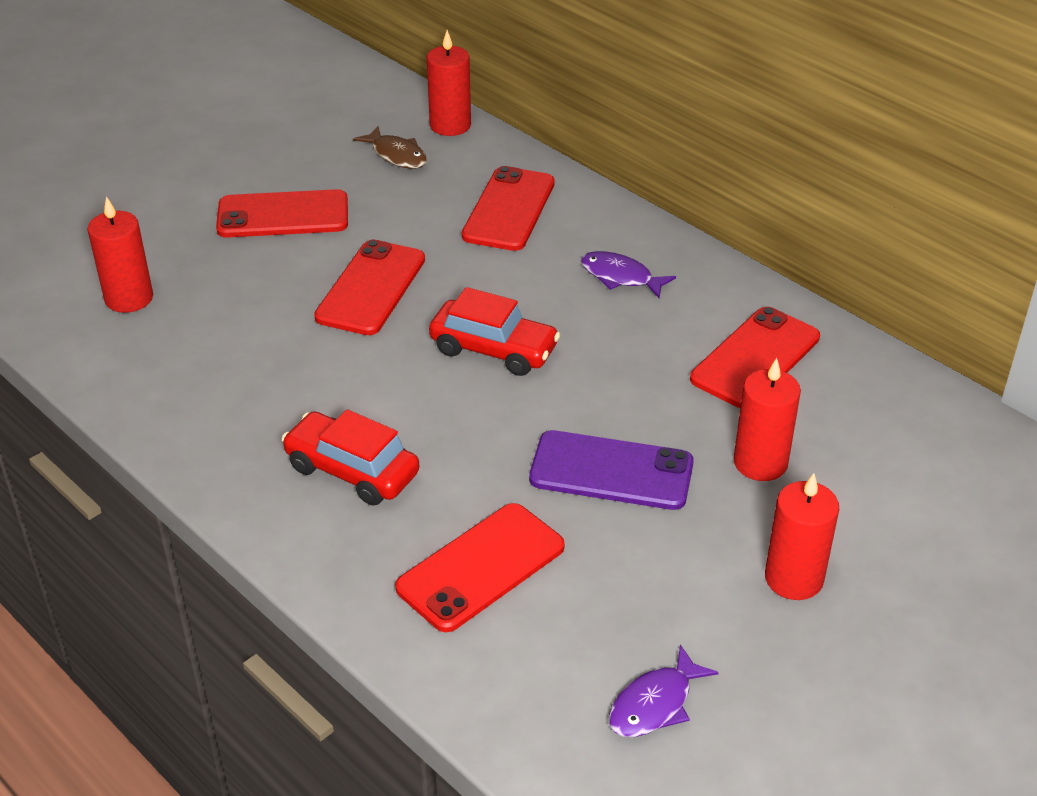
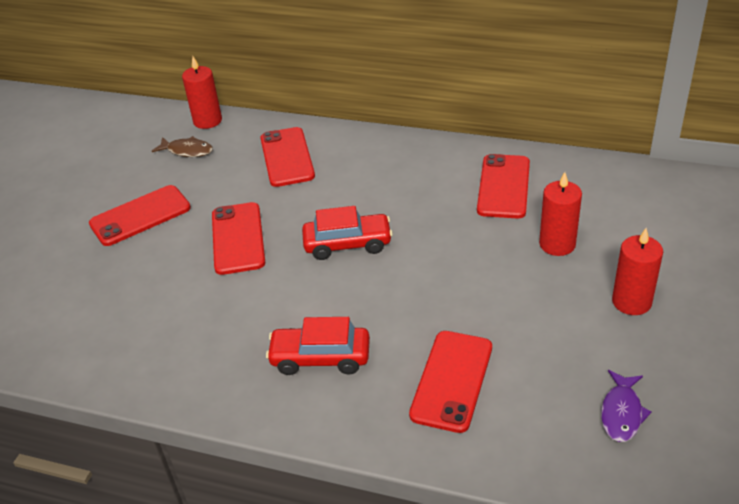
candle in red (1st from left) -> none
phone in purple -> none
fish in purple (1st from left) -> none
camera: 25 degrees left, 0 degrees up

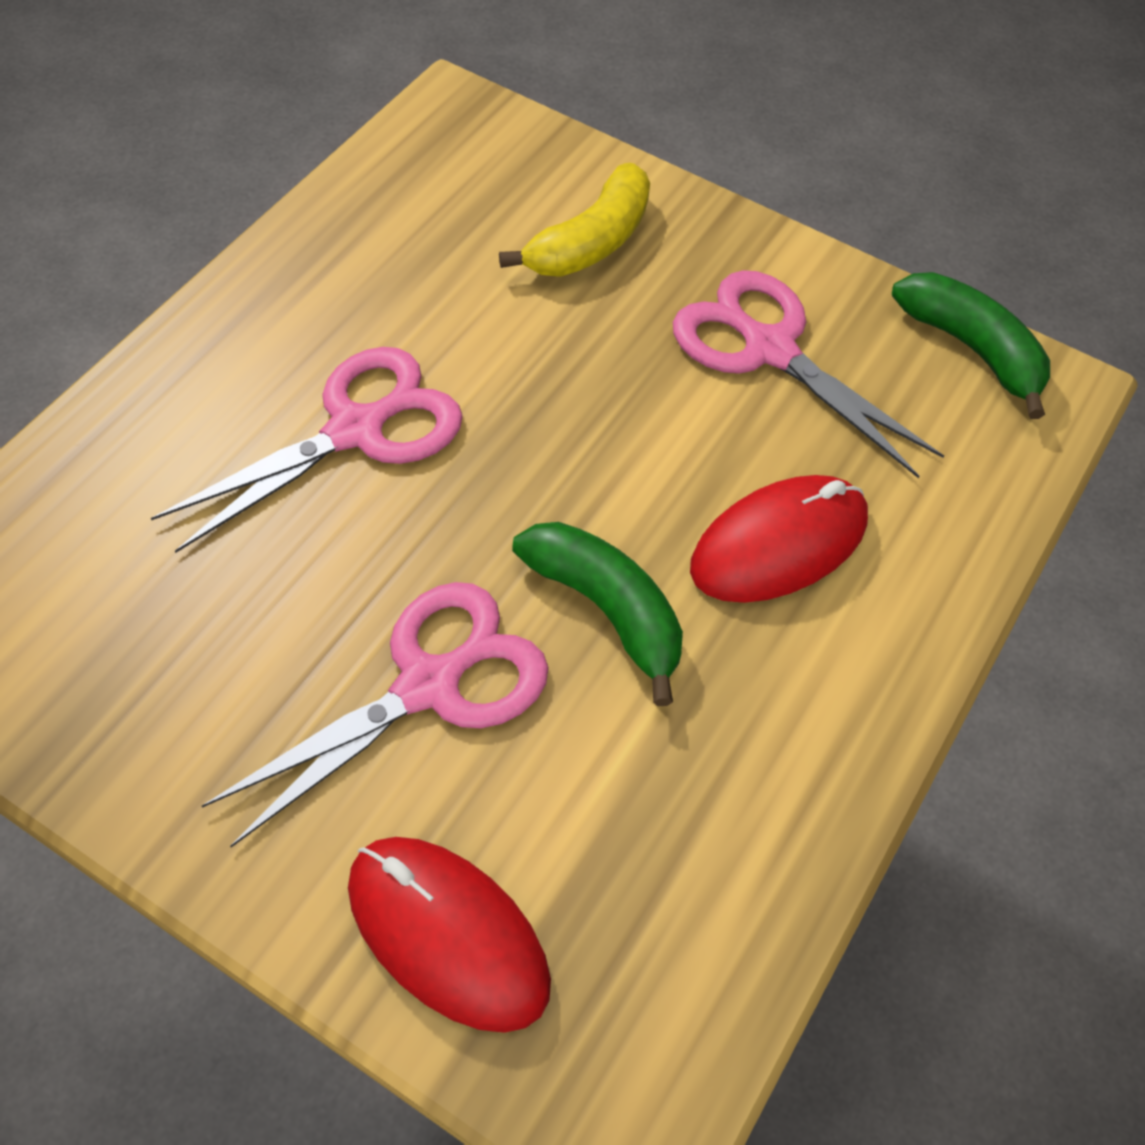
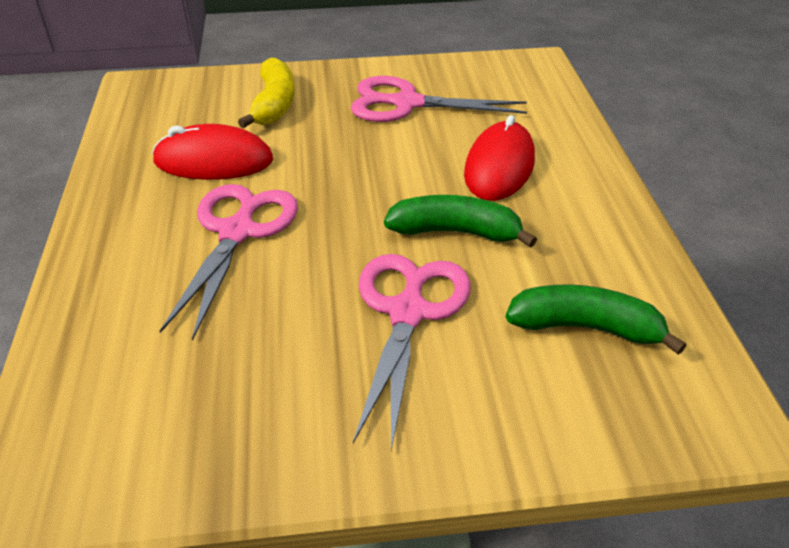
mouse in red (1st from left), moved
banana in green (2nd from left), moved
camera: 35 degrees left, 15 degrees down

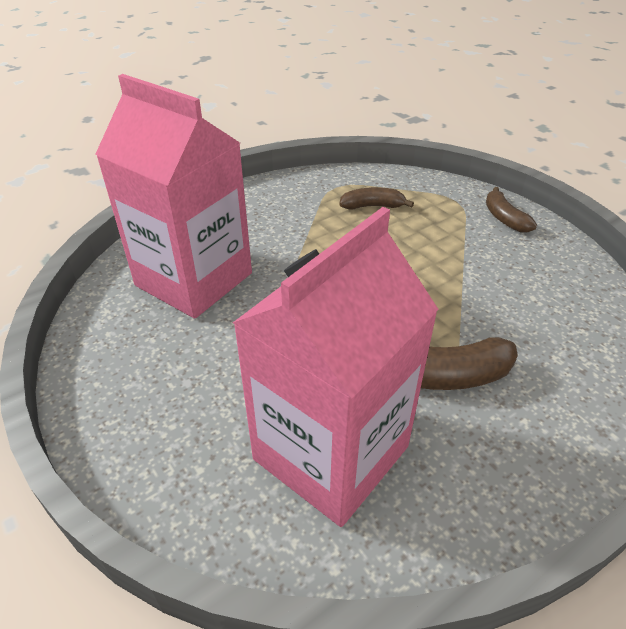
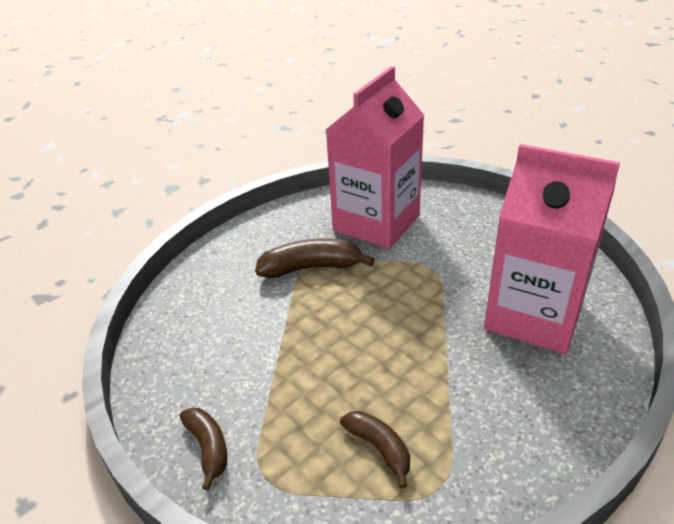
banana in brown (1st from left in the first image) -> banana in brown (3rd from left), 120 degrees counterclockwise
camera: 175 degrees right, 5 degrees down

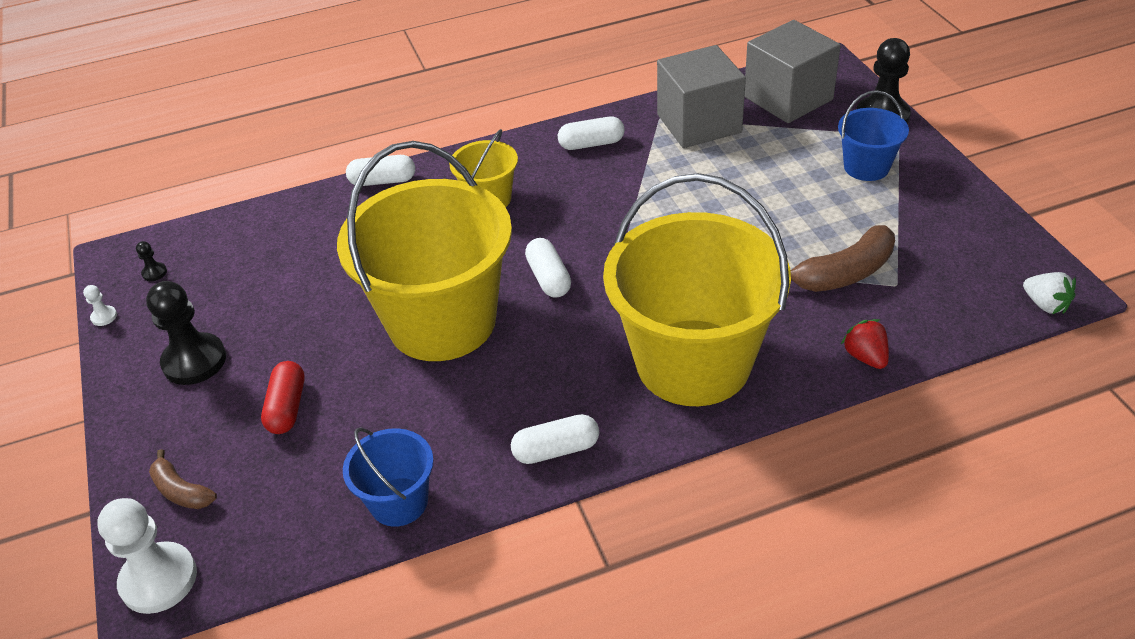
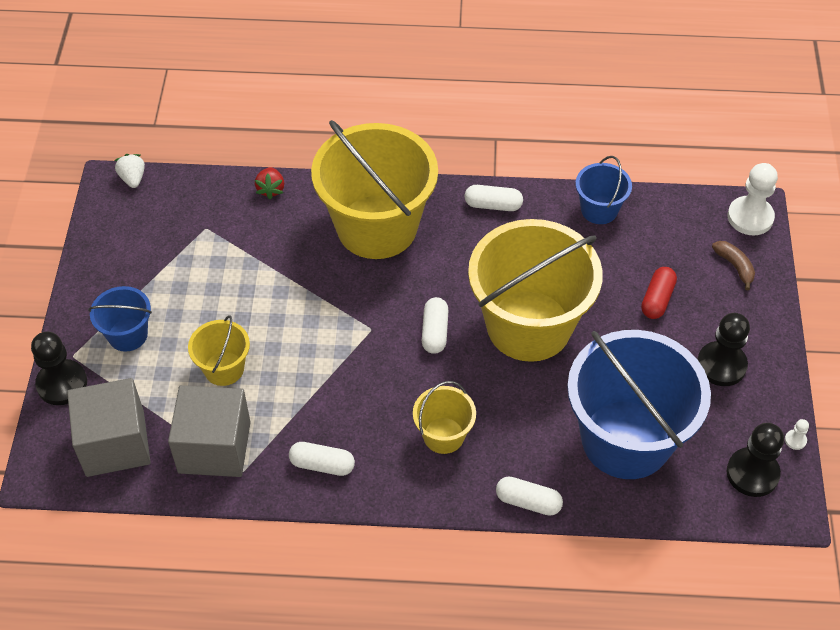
none -> bucket in yellow (1st from left)
none -> bucket in blue (3rd from left)
pawn in black (1st from left in the first image) -> pawn in black (3rd from left), x2.38
banana in brown (2nd from left) -> none
camera: 160 degrees left, 10 degrees up

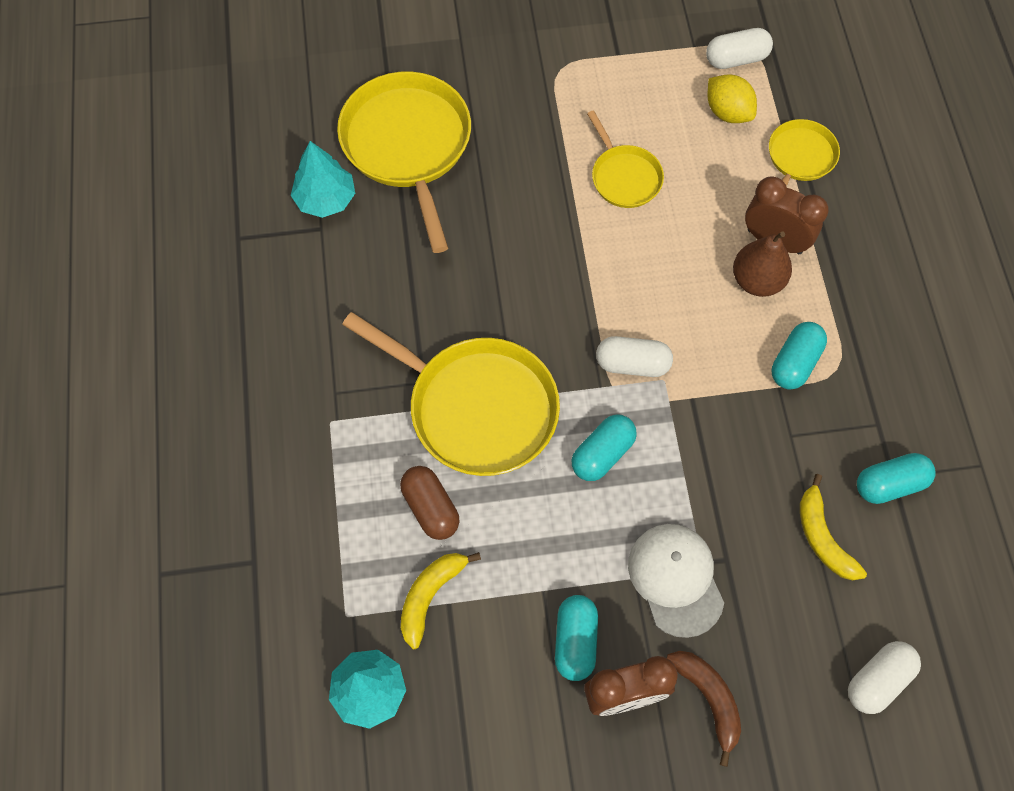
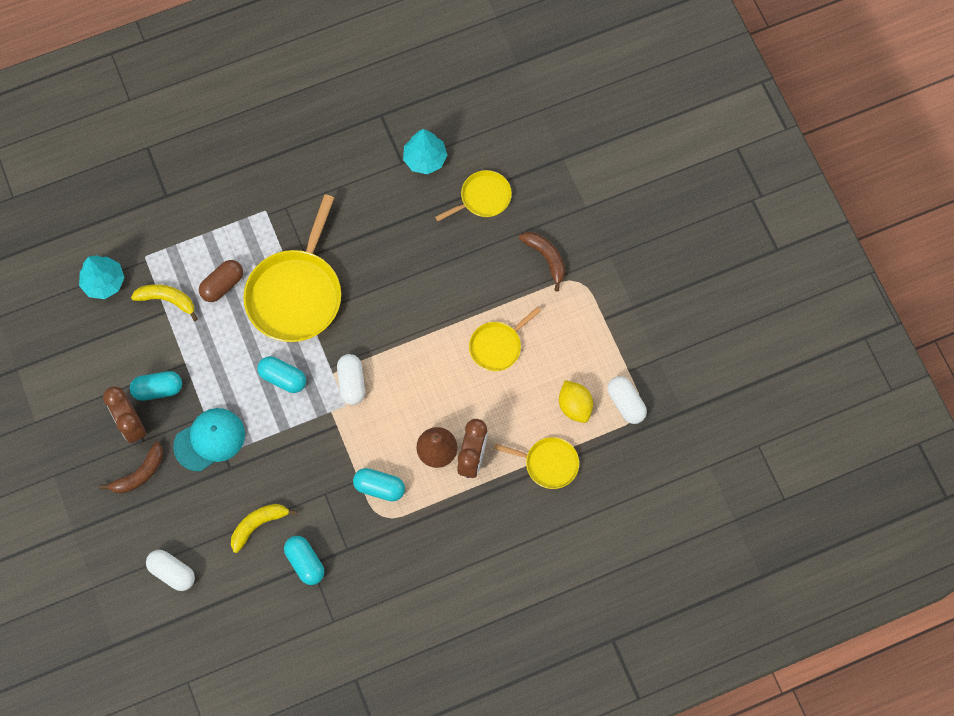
cap in white -> cap in turquoise
pan in yellow (1st from left in the first image) -> pan in yellow (2nd from left), x0.53
none -> banana in brown (2nd from left)
lemon in yellow, 60 degrees counterclockwise
camera: 75 degrees right, 5 degrees up

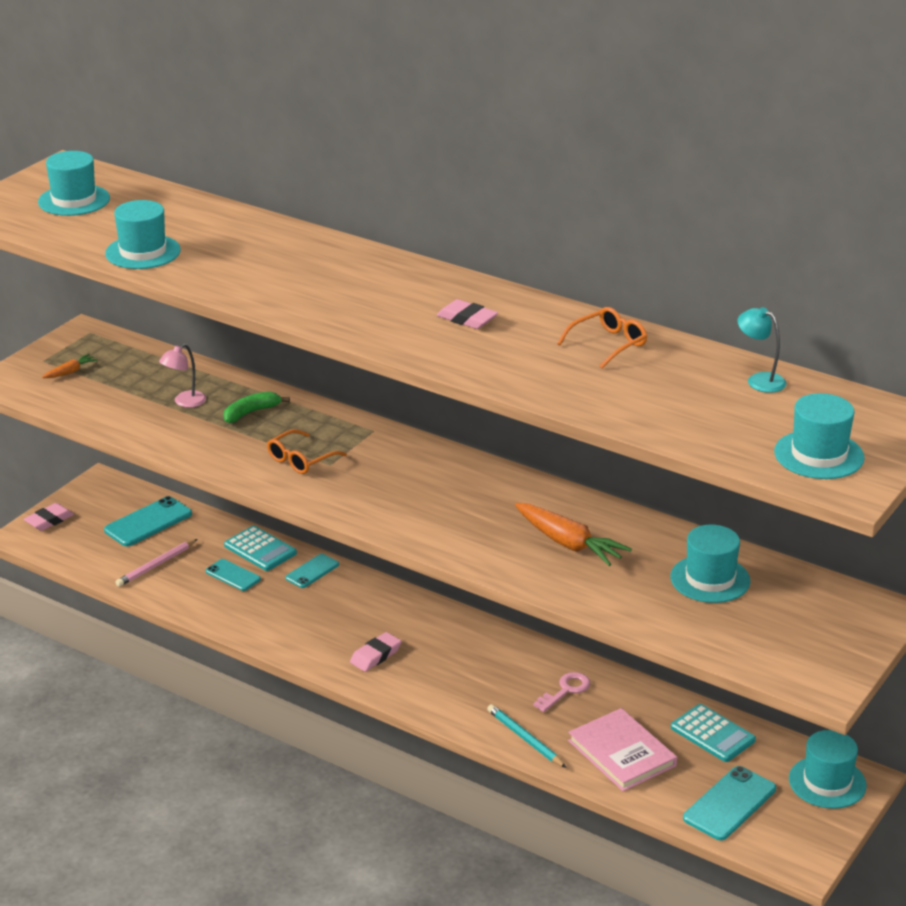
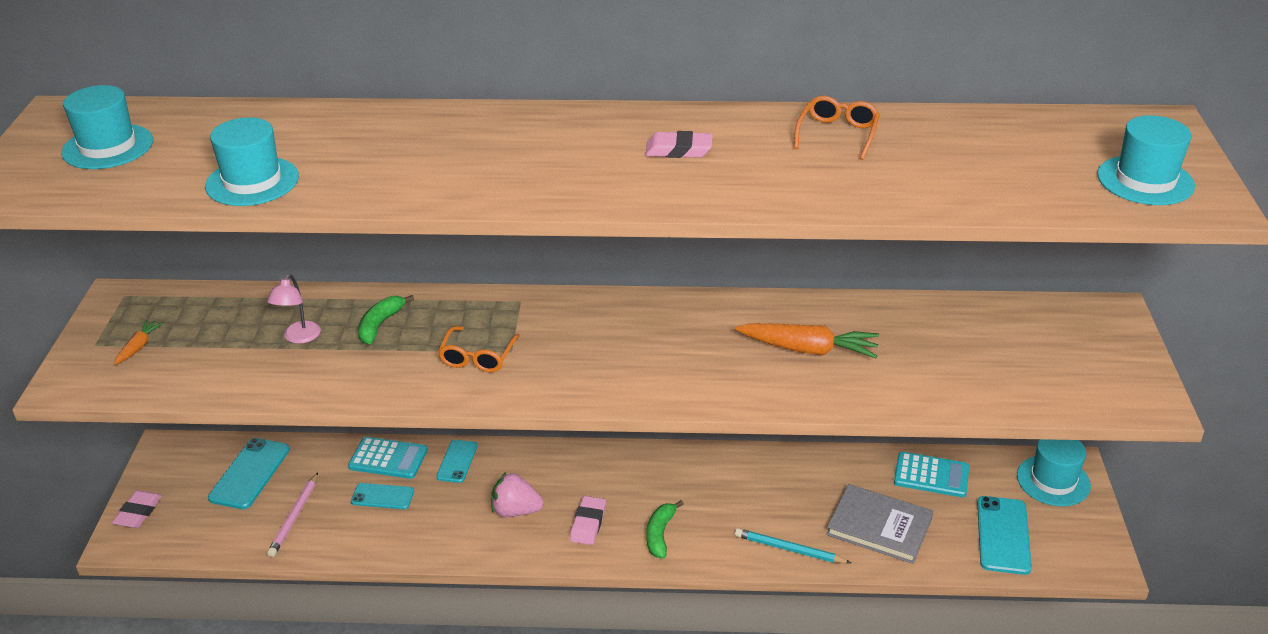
none -> strawberry in pink
none -> banana in green (2nd from left)
book in pink -> book in grey
key in pink -> none
hat in turquoise (3rd from left) -> none
lamp in turquoise -> none
camera: 30 degrees left, 5 degrees up

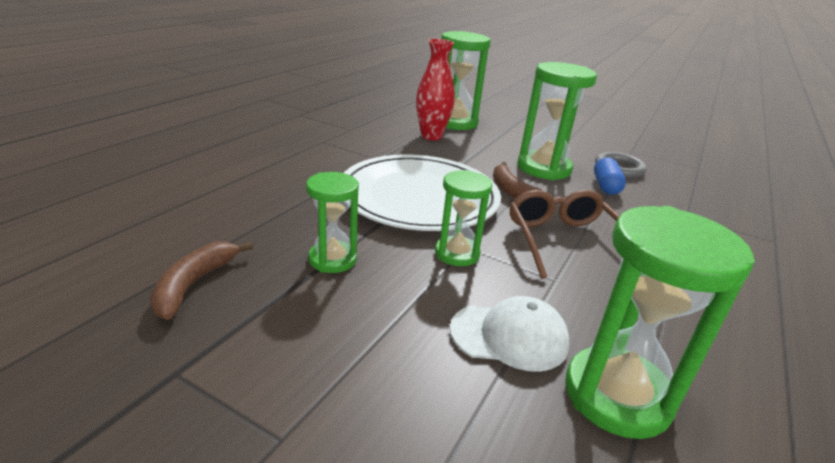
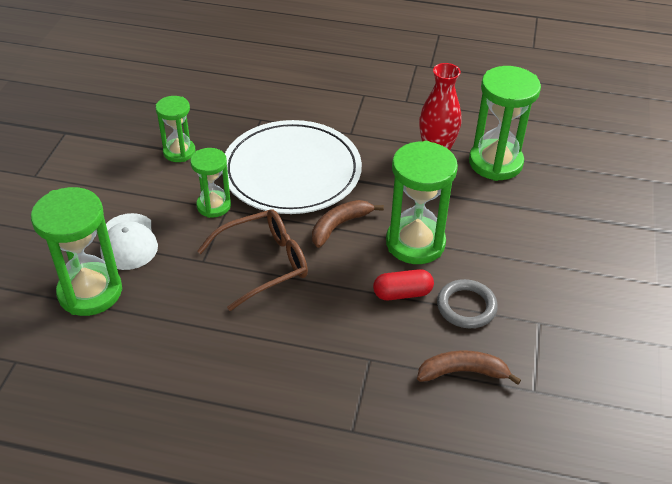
capsule in blue -> capsule in red
banana in brown (1st from left in the first image) -> banana in brown (2nd from left), moved
camera: 75 degrees right, 15 degrees up

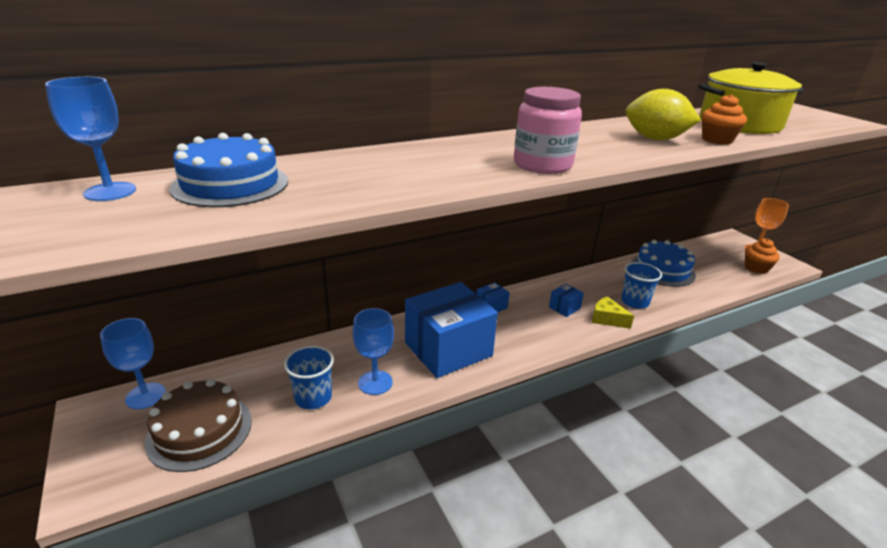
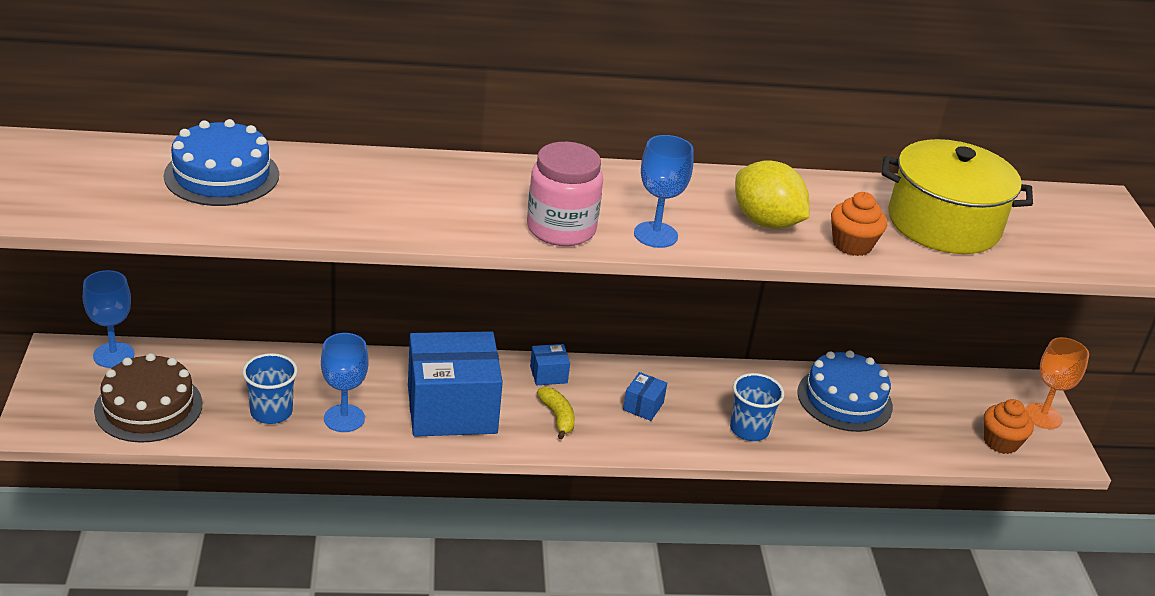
none -> banana in yellow
box in blue (3rd from left), 45 degrees counterclockwise
goblet in blue (1st from left in the first image) -> goblet in blue (3rd from left), moved
cheese in yellow -> none
camera: 20 degrees right, 5 degrees up

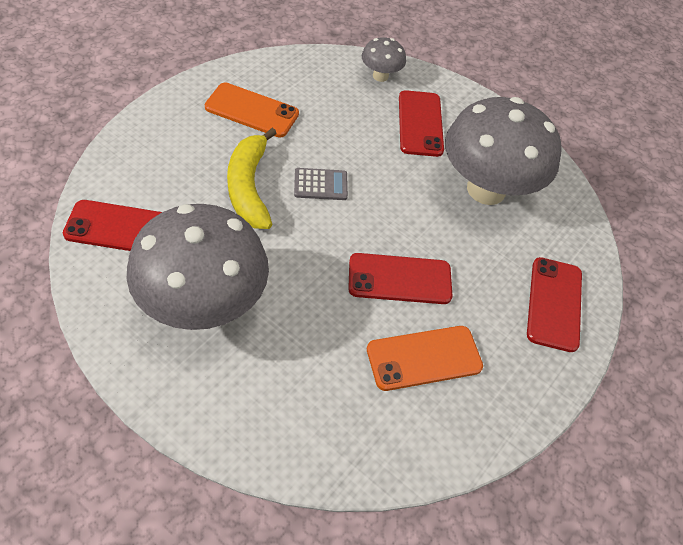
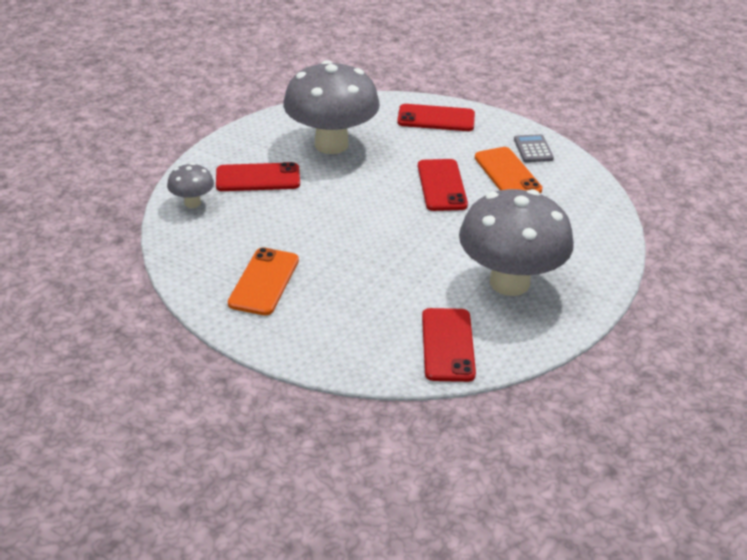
calculator in grey, moved
banana in yellow -> none
camera: 90 degrees left, 15 degrees down

